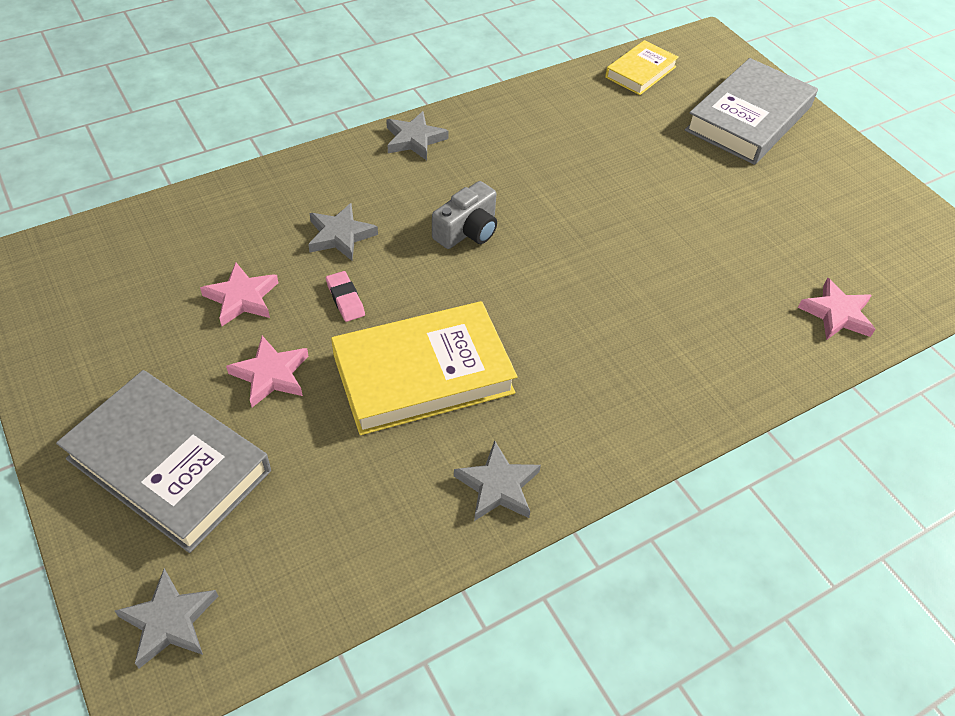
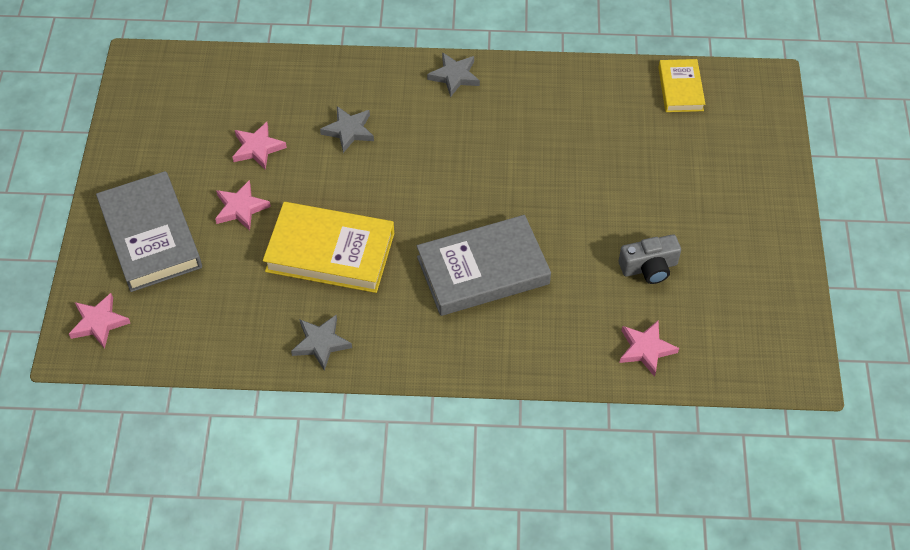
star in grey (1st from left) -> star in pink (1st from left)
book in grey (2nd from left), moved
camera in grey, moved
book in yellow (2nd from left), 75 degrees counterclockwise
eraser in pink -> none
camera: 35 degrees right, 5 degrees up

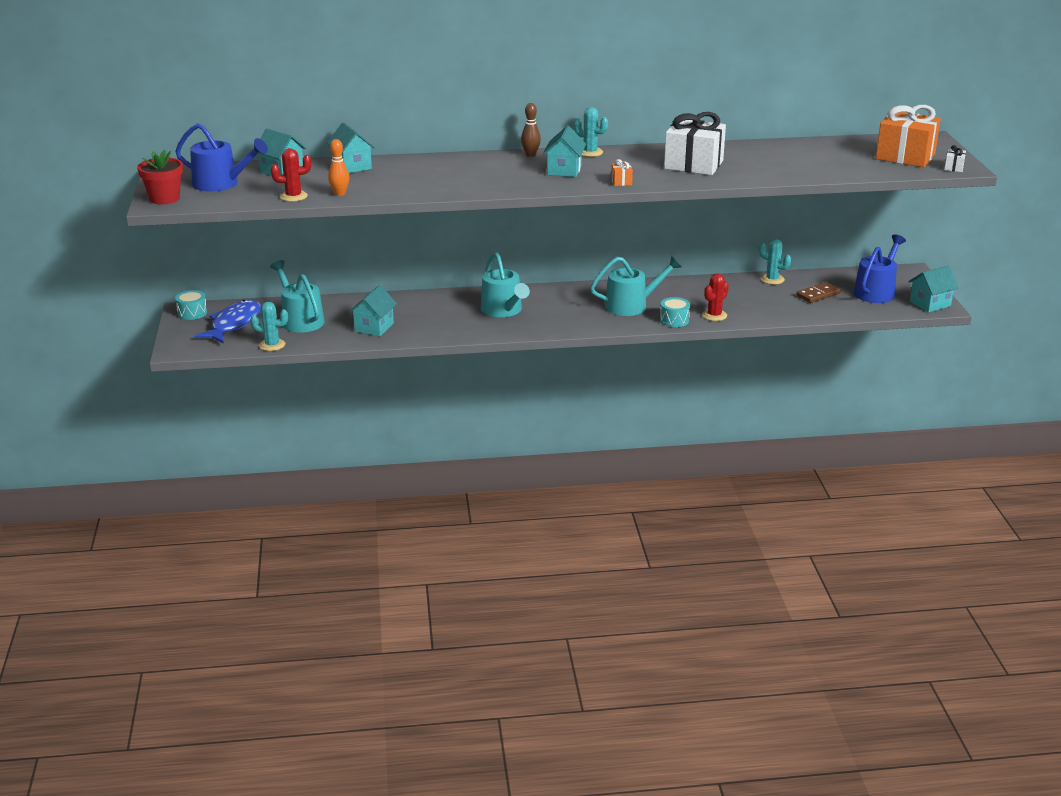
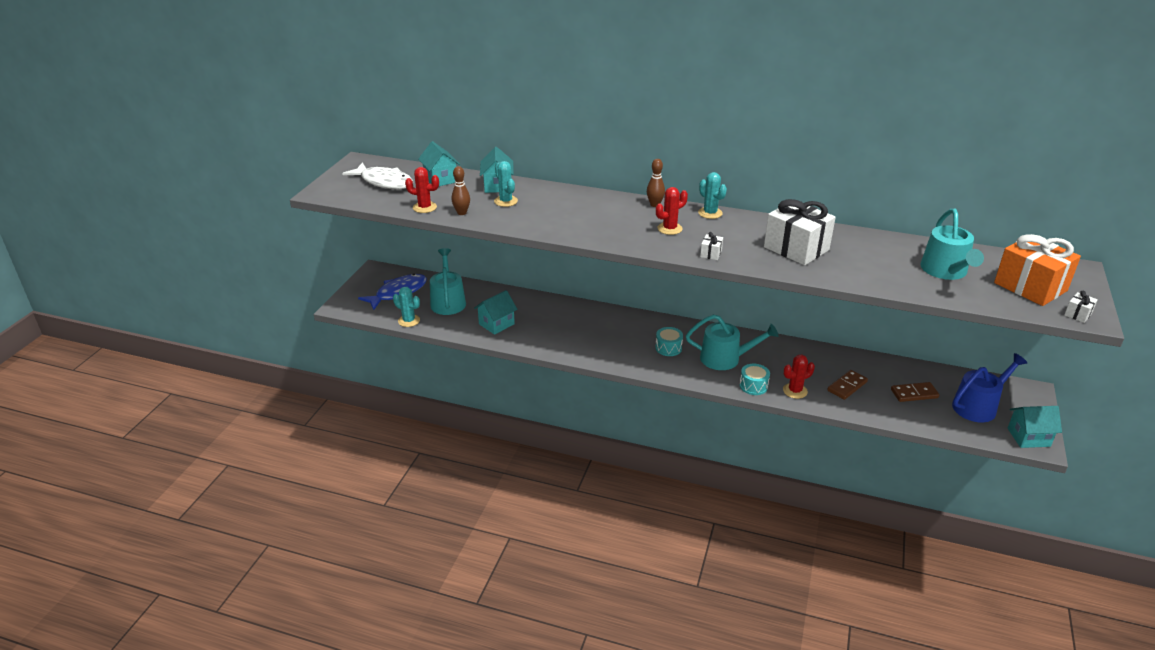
watering can in blue (1st from left) -> fish in white
bowling pin in orange -> bowling pin in brown (1st from left)
cactus in turquoise (3rd from left in the first image) -> cactus in turquoise (2nd from left), moved
drum in turquoise (1st from left), moved
house in turquoise (4th from left) -> cactus in red (2nd from left)
gift in orange (1st from left) -> gift in white (1st from left)
none -> domino in brown (1st from left)
watering can in turquoise (2nd from left in the first image) -> watering can in turquoise (3rd from left), moved
flower pot in red -> none
camera: 25 degrees right, 5 degrees up

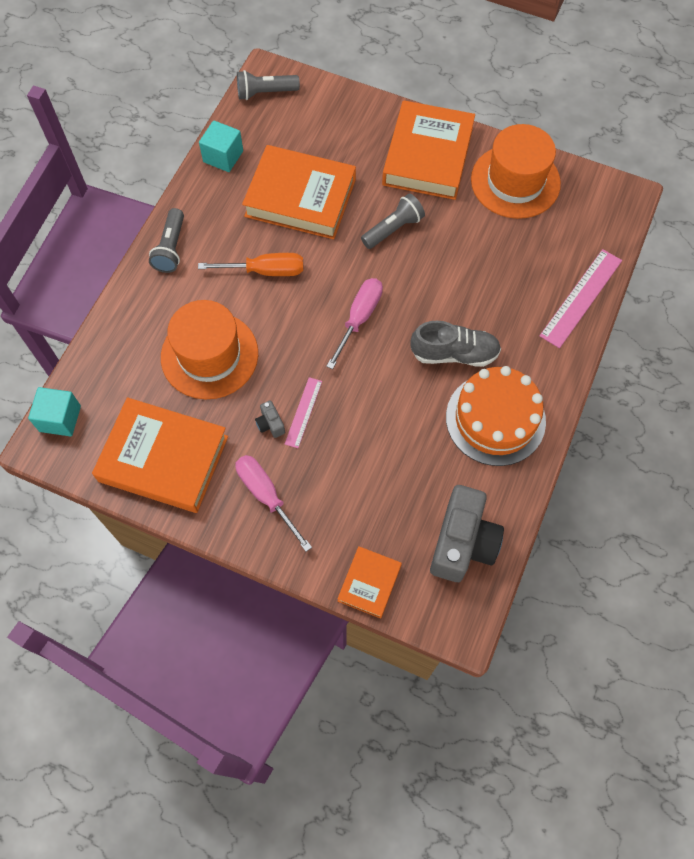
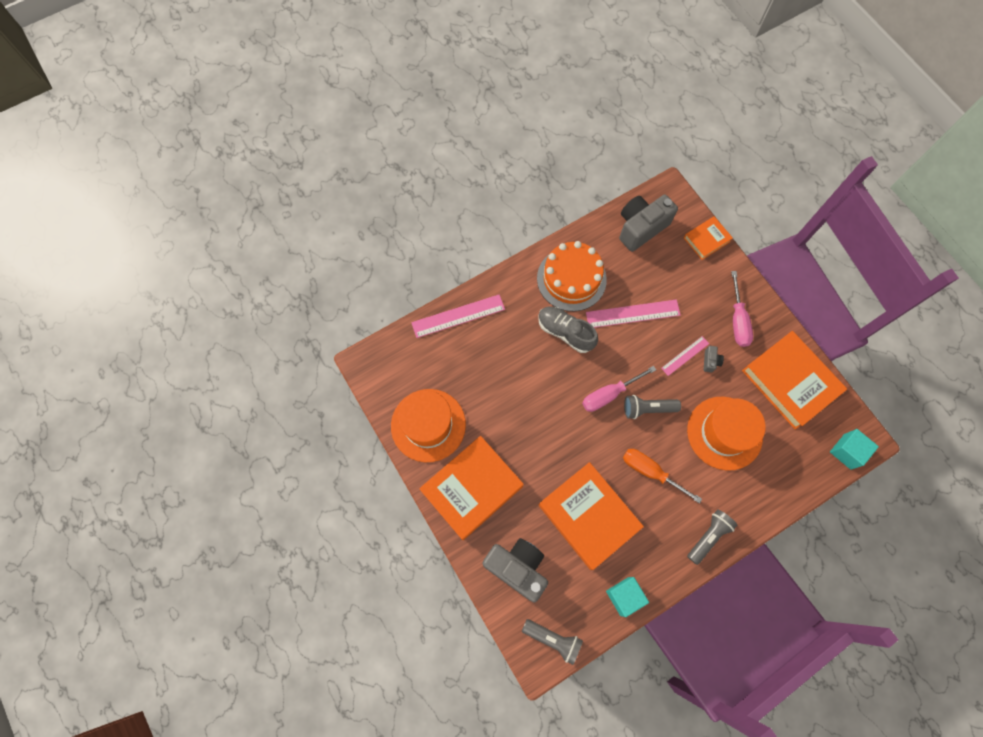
none -> camera in grey (1st from left)
none -> ruler in pink (2nd from left)
flashlight in grey (3rd from left in the first image) -> flashlight in grey (2nd from left), moved
camera: 145 degrees left, 5 degrees up

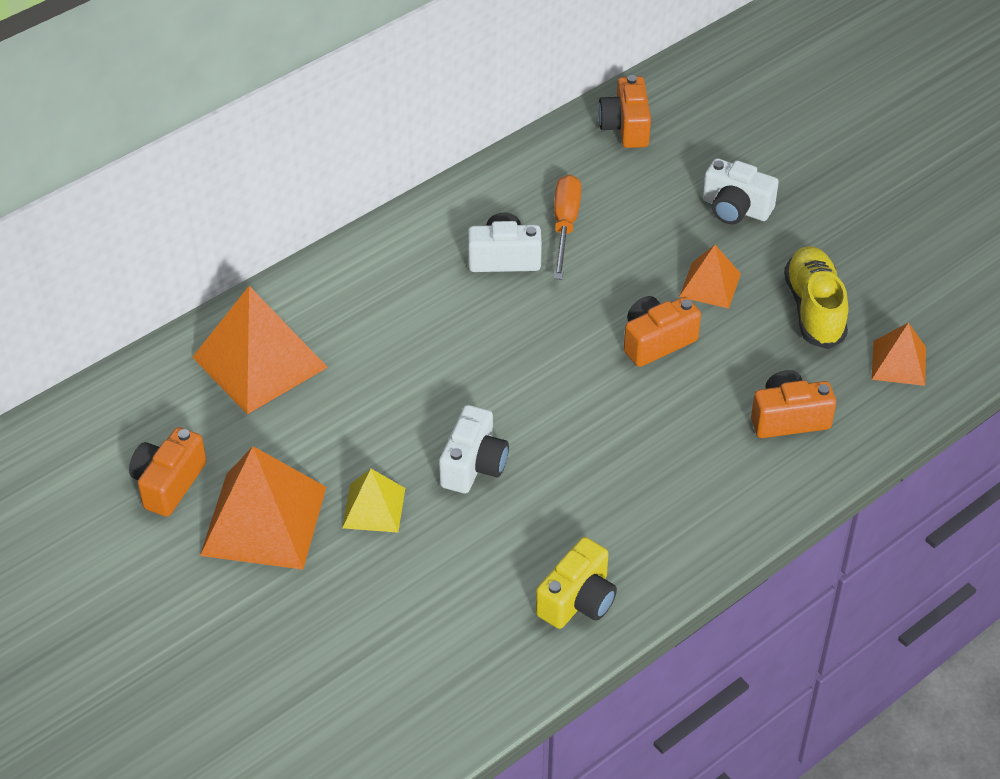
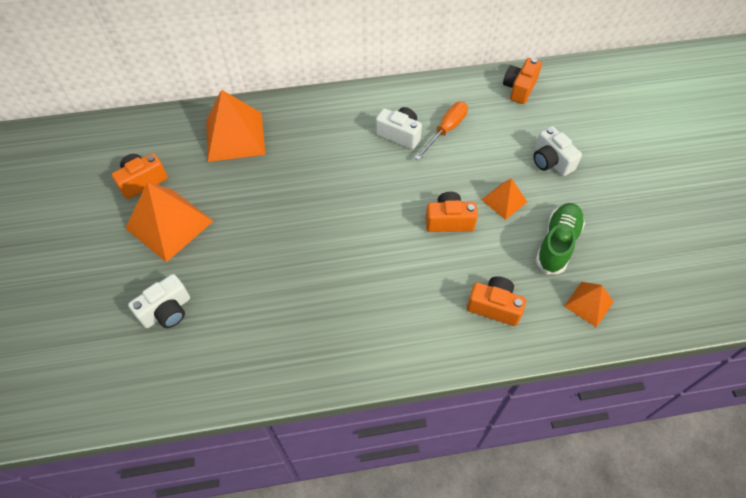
camera in white (1st from left), moved
shoe in yellow -> shoe in green
pyramid in yellow -> none
camera in yellow -> none
camera: 30 degrees right, 10 degrees up

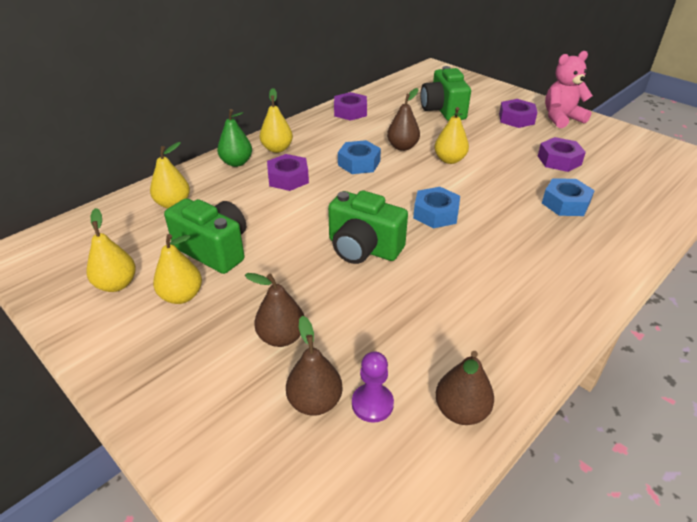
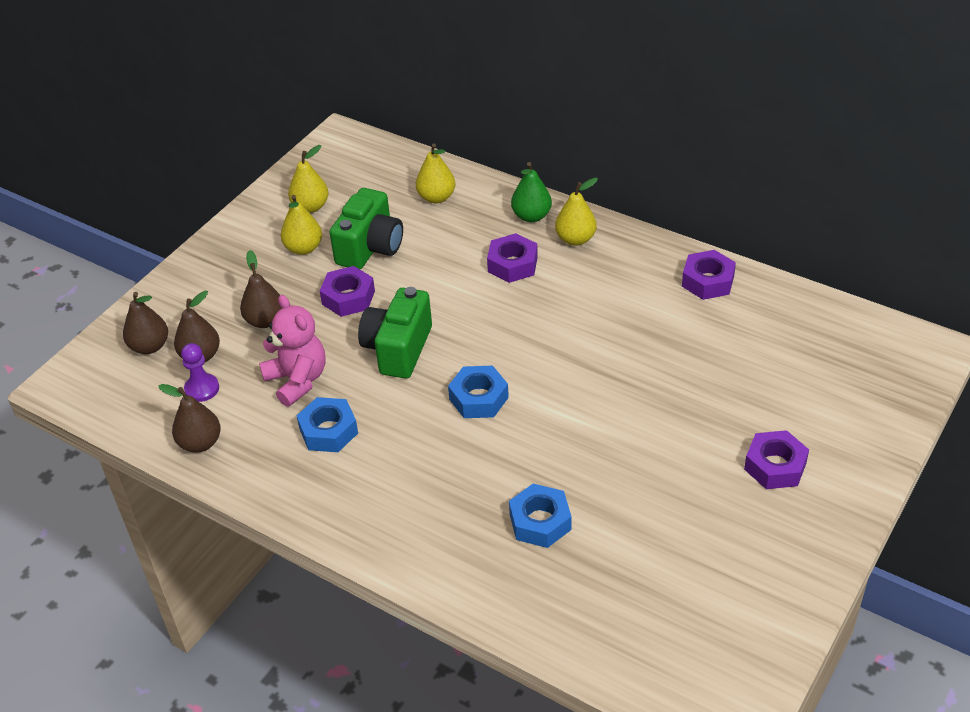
pear in brown (3rd from left in the first image) -> pear in brown (1st from left), moved
teddy bear in pink, moved
nut in blue (1st from left), moved
nut in purple (4th from left in the first image) -> nut in purple (1st from left), moved
camera in green (3rd from left) -> none
pear in yellow (5th from left) -> none
camera: 80 degrees right, 5 degrees up

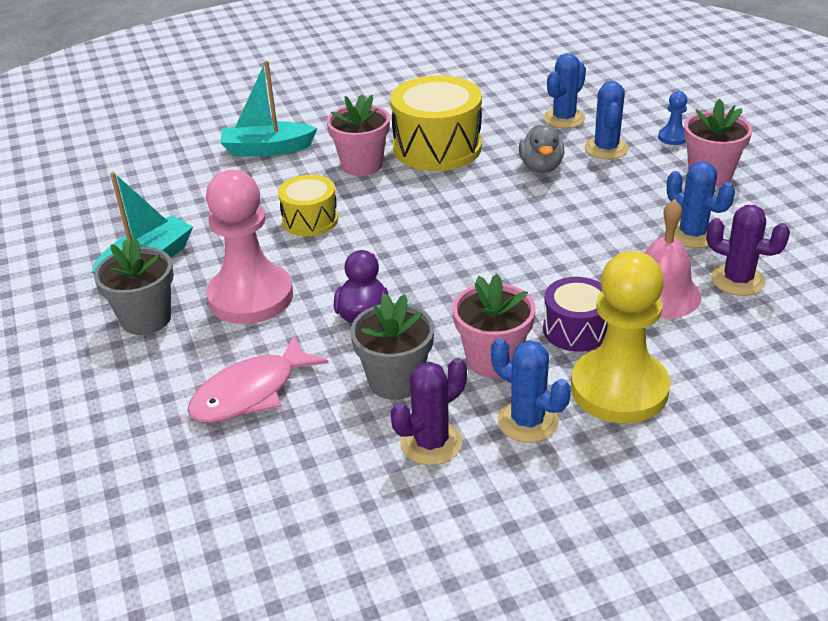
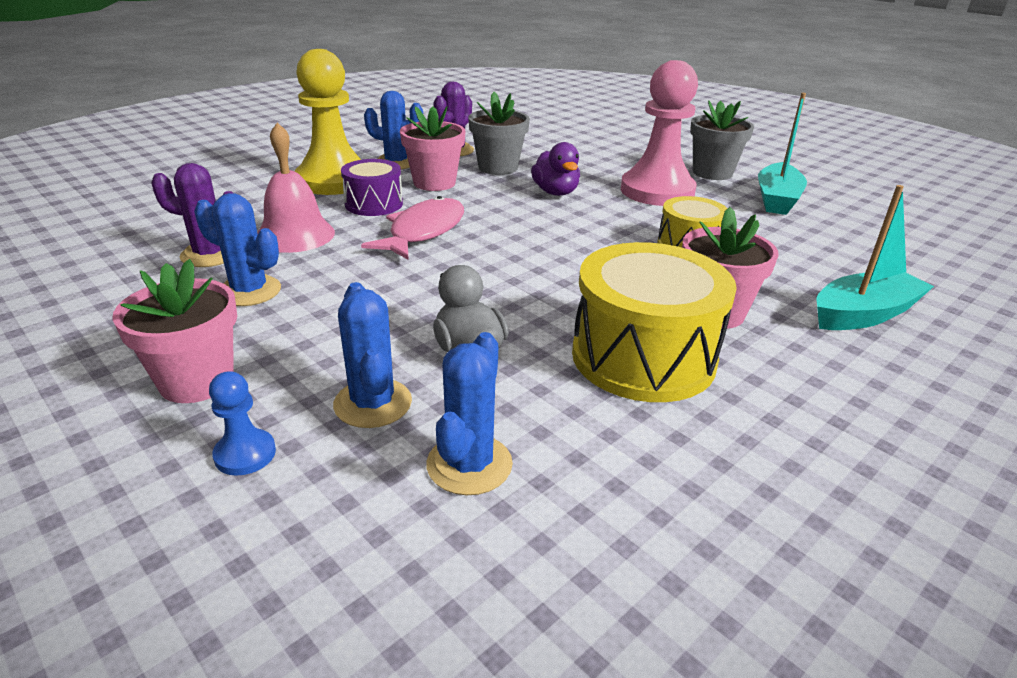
fish in pink, moved
camera: 155 degrees right, 5 degrees down

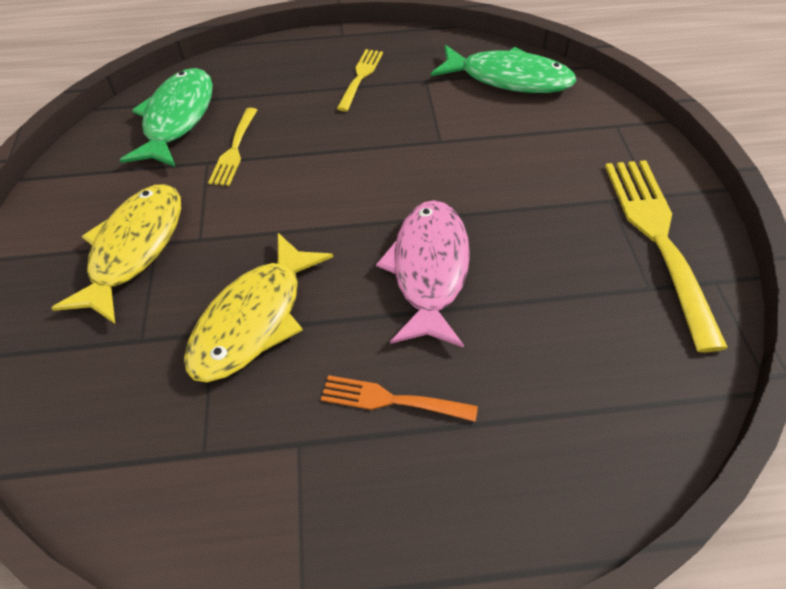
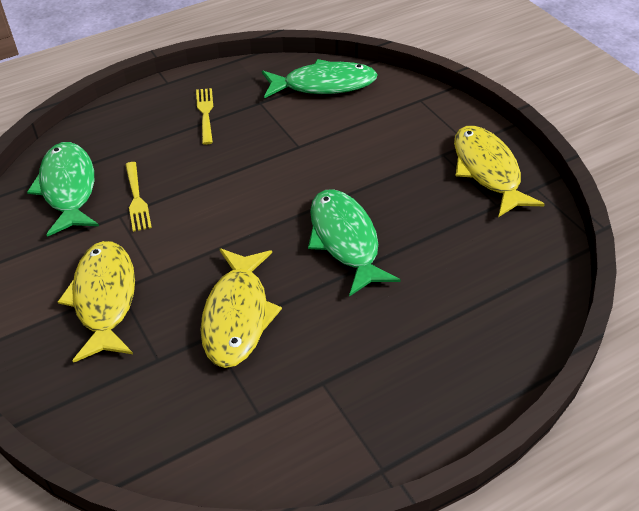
fish in pink -> fish in green (3rd from left)
fork in yellow (3rd from left) -> fish in yellow (3rd from left)
fork in orange -> none
camera: 25 degrees left, 5 degrees down

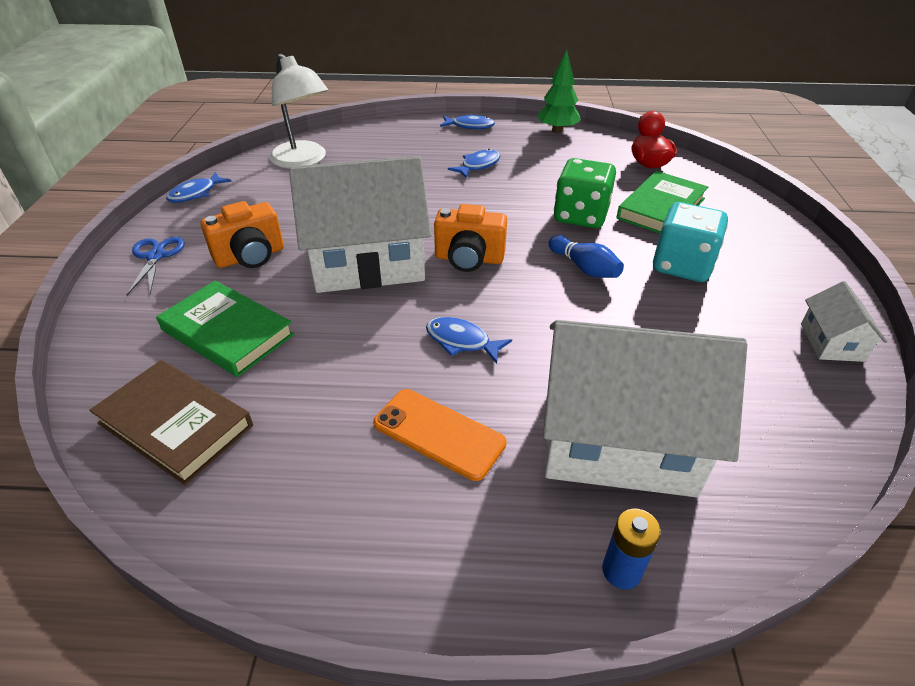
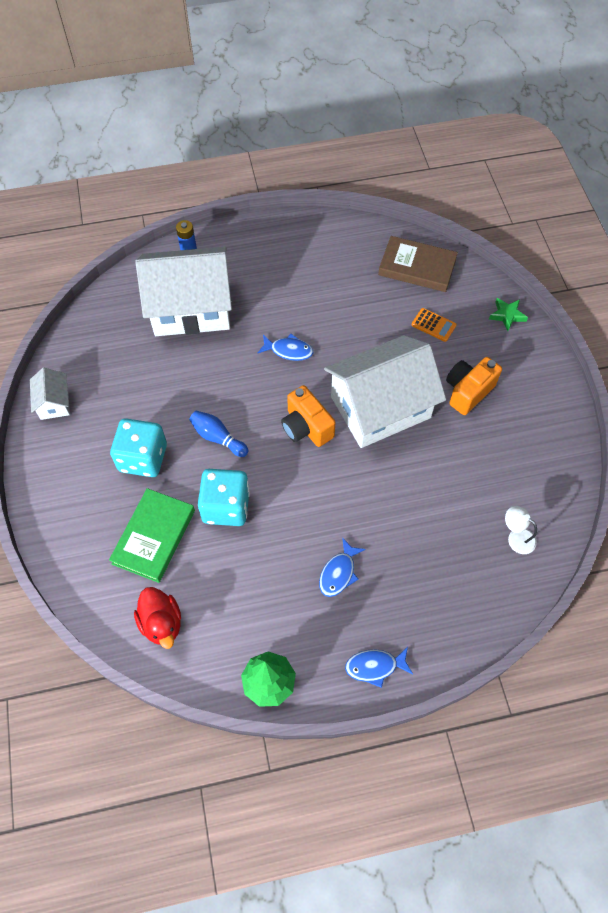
dice in green -> dice in turquoise (2nd from left)
camera in orange (2nd from left in the first image) -> camera in orange (1st from left), 120 degrees counterclockwise
book in green (1st from left) -> calculator in orange
none -> star in green
lamp in white, x0.48
scissors in blue -> none
fish in blue (1st from left) -> none
phone in orange -> none
camera: 165 degrees right, 20 degrees up

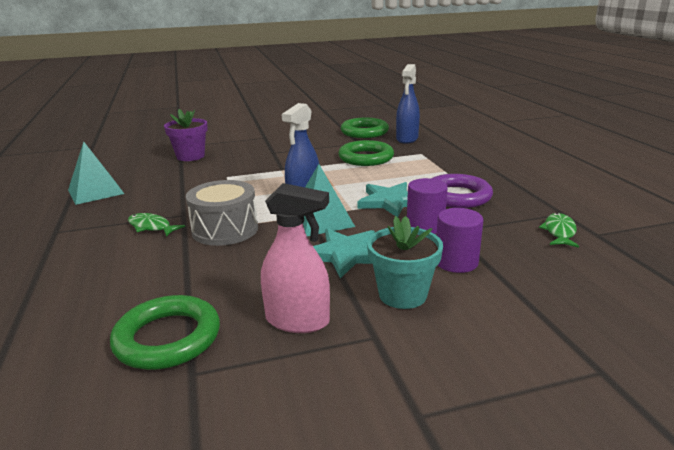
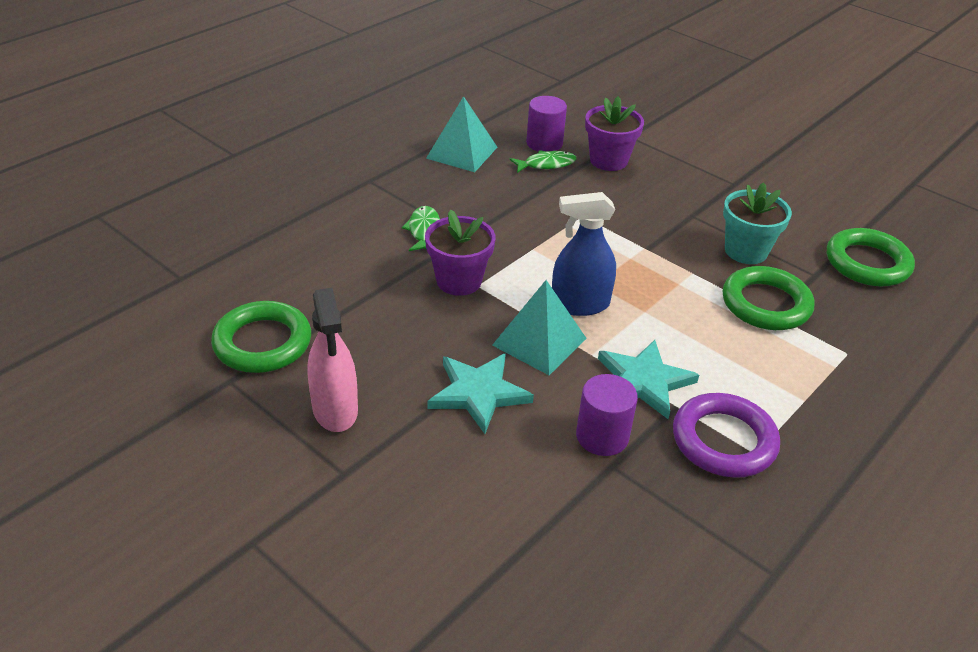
drum in grey -> flower pot in purple (1st from left)
fish in green (2nd from left), moved
cylinder in purple (2nd from left in the first image) -> cylinder in purple (1st from left), moved
flower pot in turquoise, moved
spray bottle in blue (2nd from left) -> none
camera: 55 degrees right, 15 degrees up

